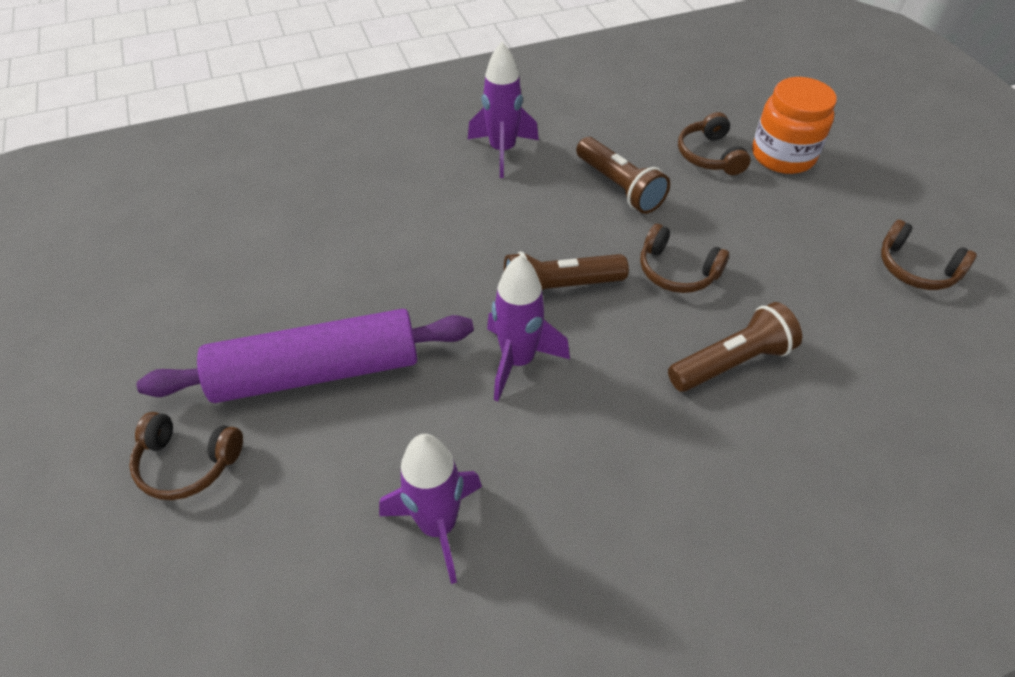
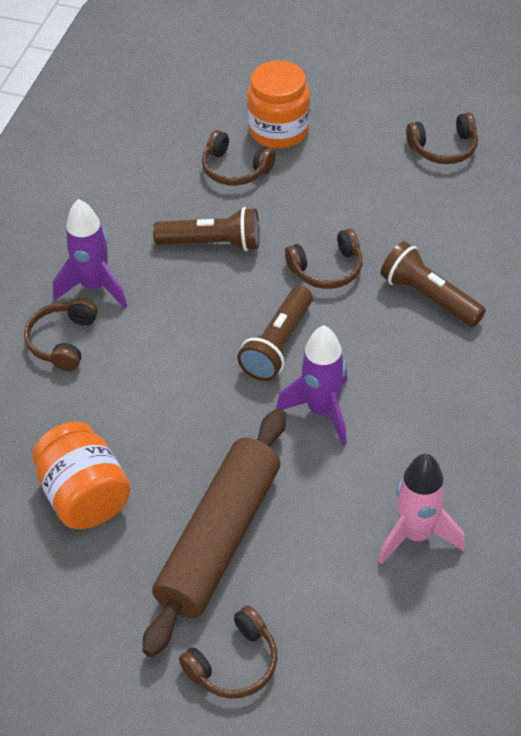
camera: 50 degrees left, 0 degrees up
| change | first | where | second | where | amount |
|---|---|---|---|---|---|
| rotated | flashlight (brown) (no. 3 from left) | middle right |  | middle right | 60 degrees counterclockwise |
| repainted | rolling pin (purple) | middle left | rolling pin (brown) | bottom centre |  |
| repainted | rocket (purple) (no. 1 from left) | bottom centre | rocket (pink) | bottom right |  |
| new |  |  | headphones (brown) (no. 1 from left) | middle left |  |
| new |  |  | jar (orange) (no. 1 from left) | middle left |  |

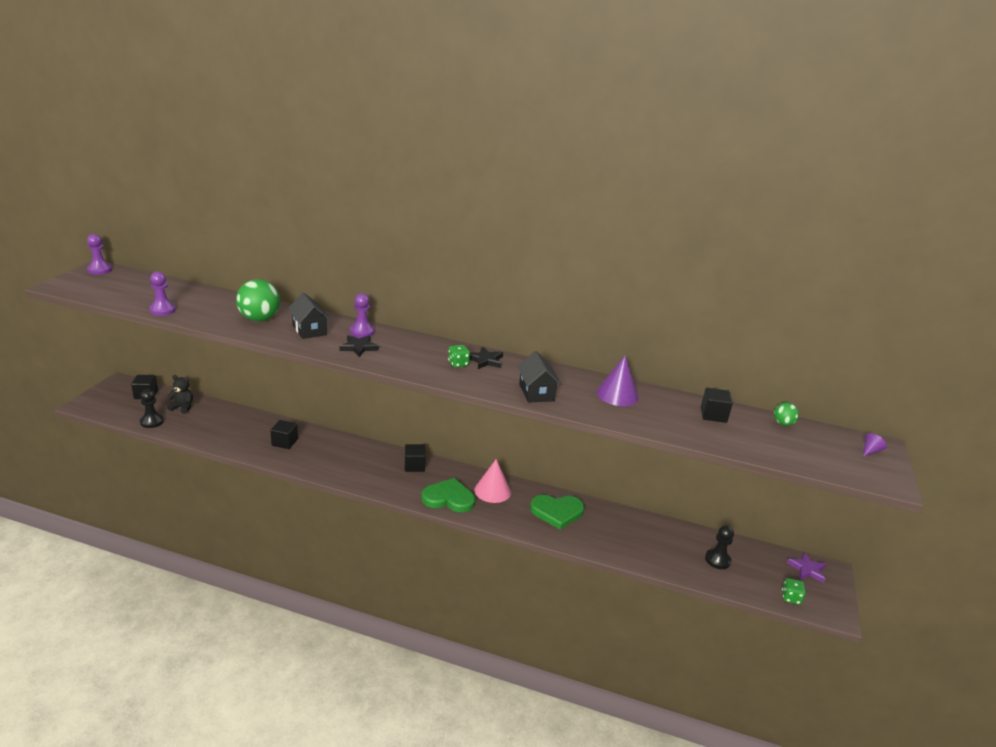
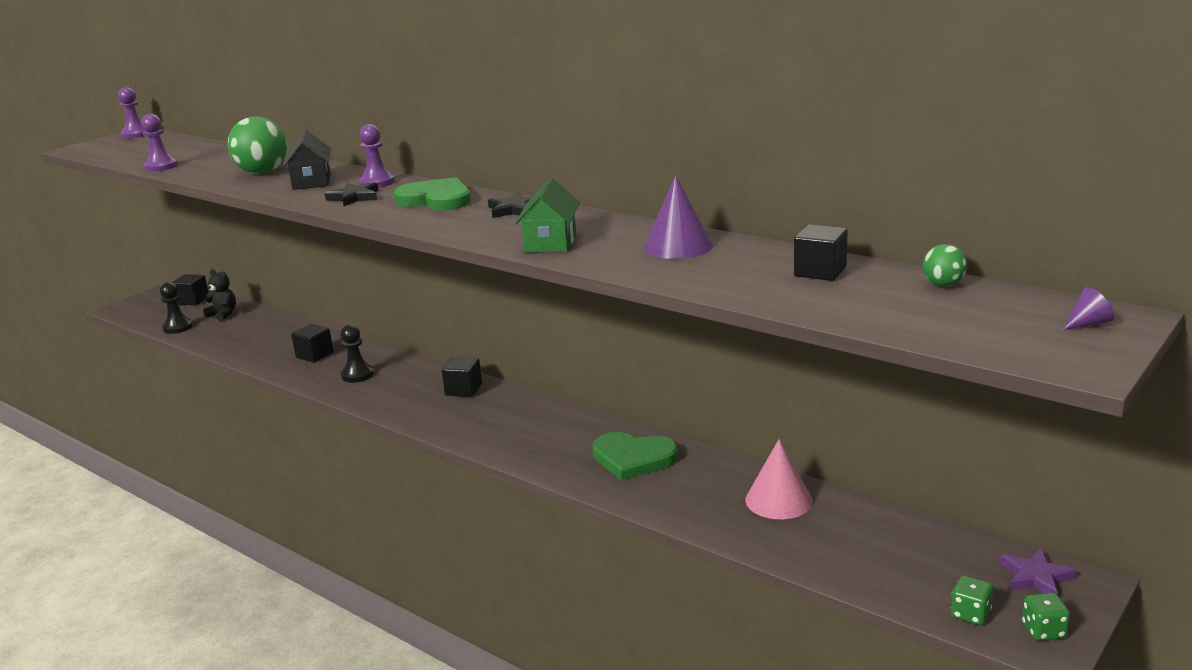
camera: 25 degrees right, 5 degrees down
| change | first | where | second | where | amount |
|---|---|---|---|---|---|
| shifted | dice (green) (no. 1 from left in the first image) | centre | dice (green) (no. 2 from left) | bottom right |  |
| repainted | house (black) (no. 2 from left) | centre | house (green) | top centre |  |
| shifted | cone (pink) | centre |  | bottom centre |  |
| shifted | heart (green) (no. 1 from left) | centre |  | top centre |  |
| shifted | pawn (black) (no. 2 from left) | bottom right |  | middle left |  |

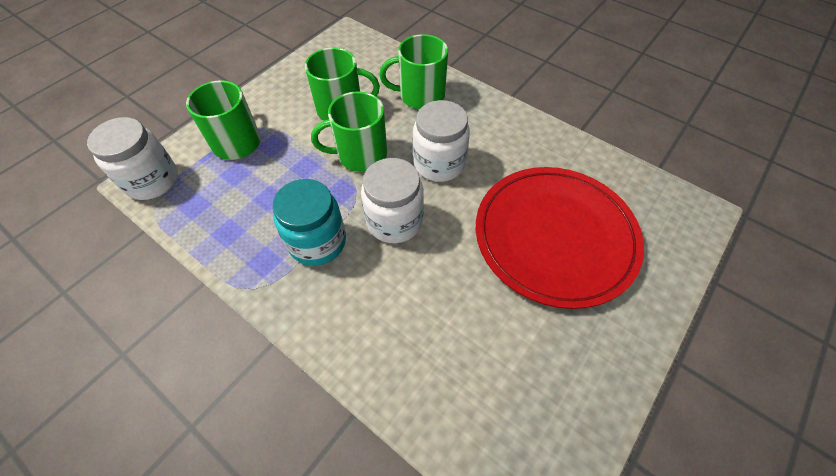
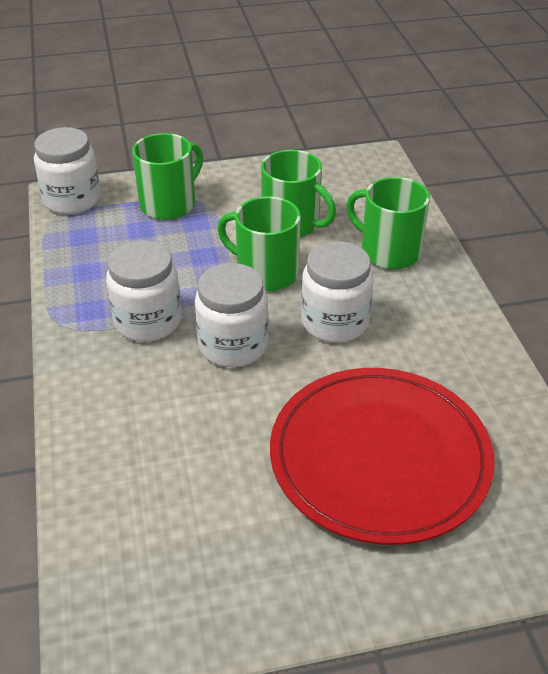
camera: 40 degrees right, 15 degrees down
| change | first | where | second | where | amount |
|---|---|---|---|---|---|
| repainted | jar (turquoise) | centre | jar (white) (no. 2 from left) | middle left |  |

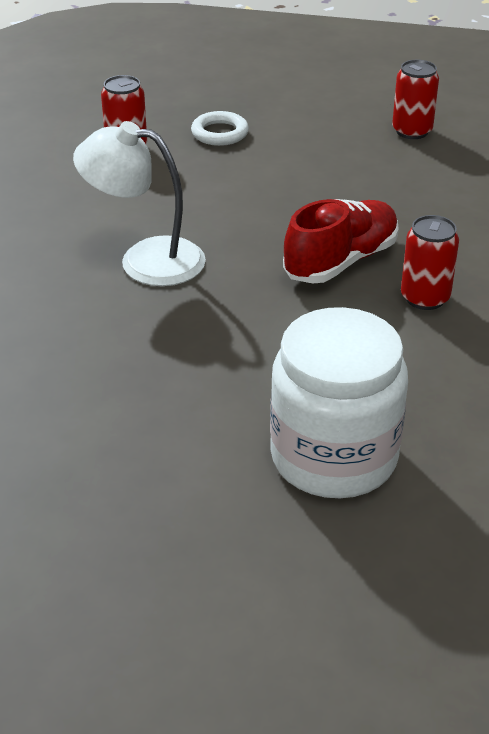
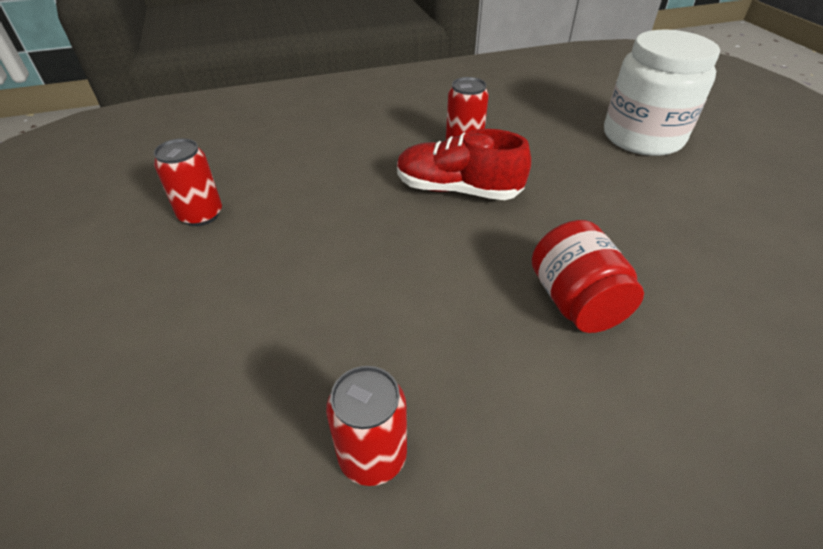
camera: 120 degrees left, 5 degrees up
| change | first | where | second | where | amount |
|---|---|---|---|---|---|
| gone | ring (white) | top centre |  |  |  |
| swapped | lamp (white) | top left | jar (red) | middle right |  |

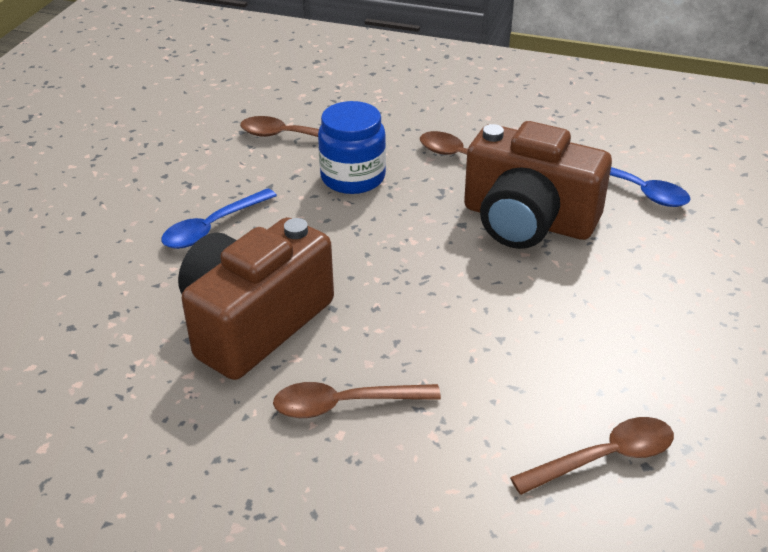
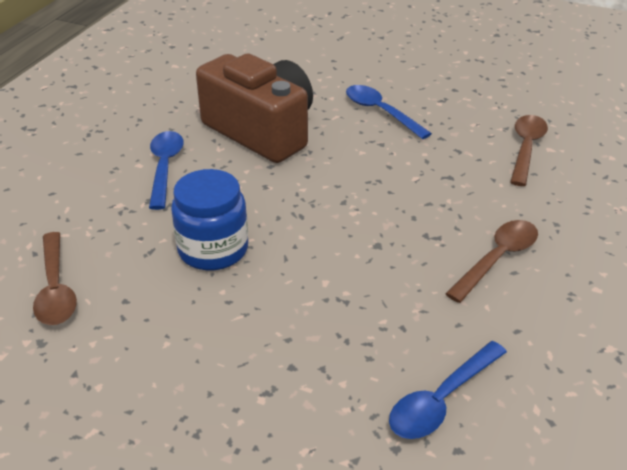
camera: 95 degrees right, 0 degrees up
| change | first | where | second | where | amount |
|---|---|---|---|---|---|
| shifted | jar (blue) | top centre |  | centre |  |
| gone | camera (brown) (no. 2 from left) | middle right |  |  |  |
| repainted | spoon (brown) (no. 2 from left) | bottom centre | spoon (blue) (no. 1 from left) | middle left |  |

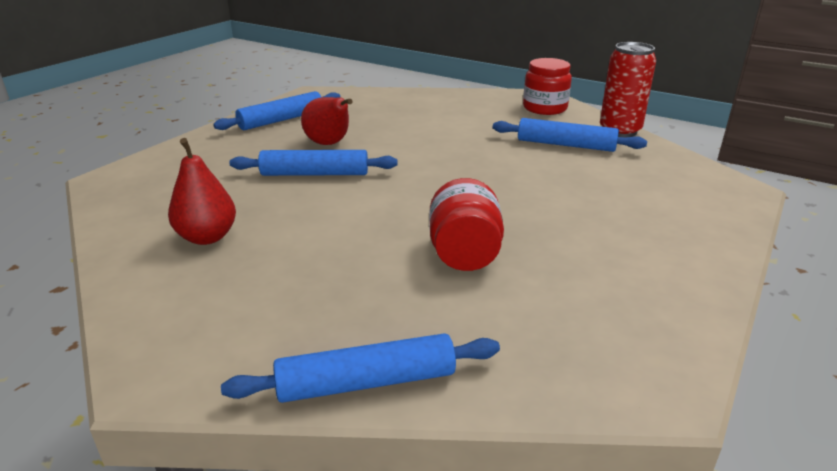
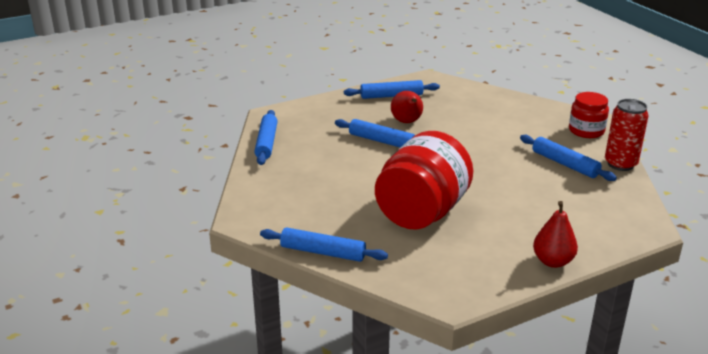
camera: 30 degrees right, 0 degrees up
| change | first | where | second | where | amount |
|---|---|---|---|---|---|
| shifted | pear (red) (no. 1 from left in the first image) | middle left | pear (red) (no. 2 from left) | middle right |  |
| scaled | jar (red) (no. 1 from left) | centre |  | centre | x1.83 |
| new |  |  | rolling pin (blue) (no. 1 from left) | centre |  |

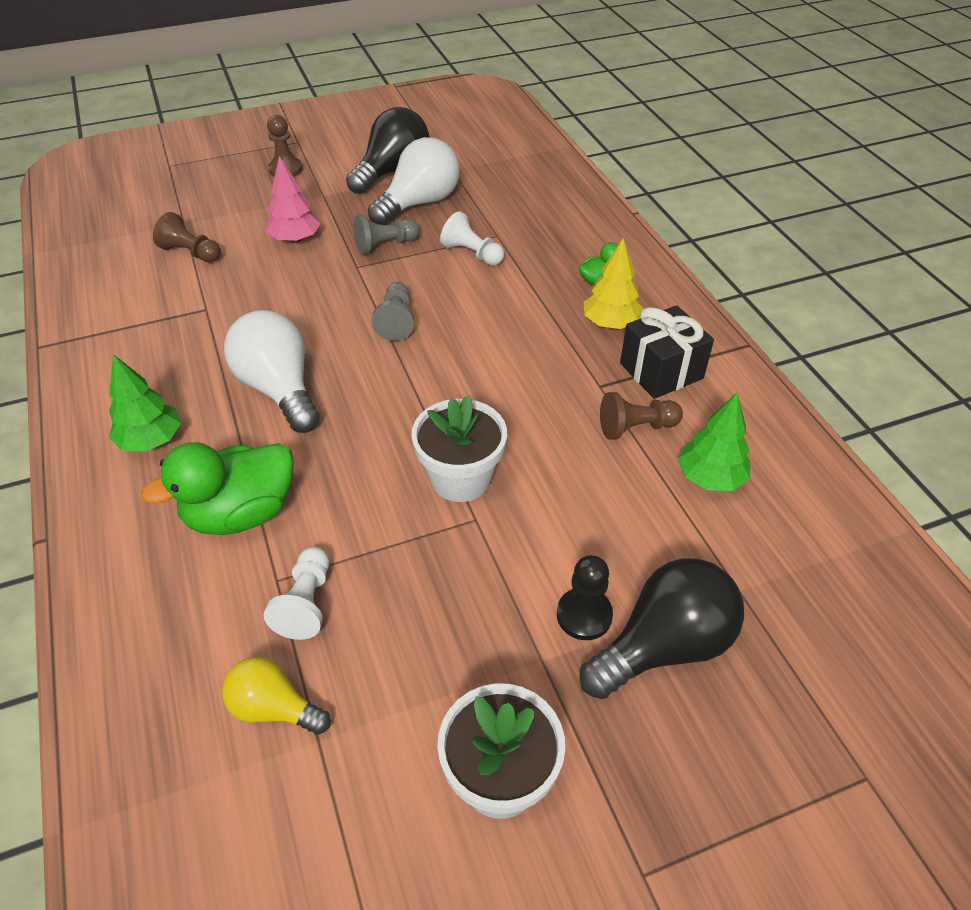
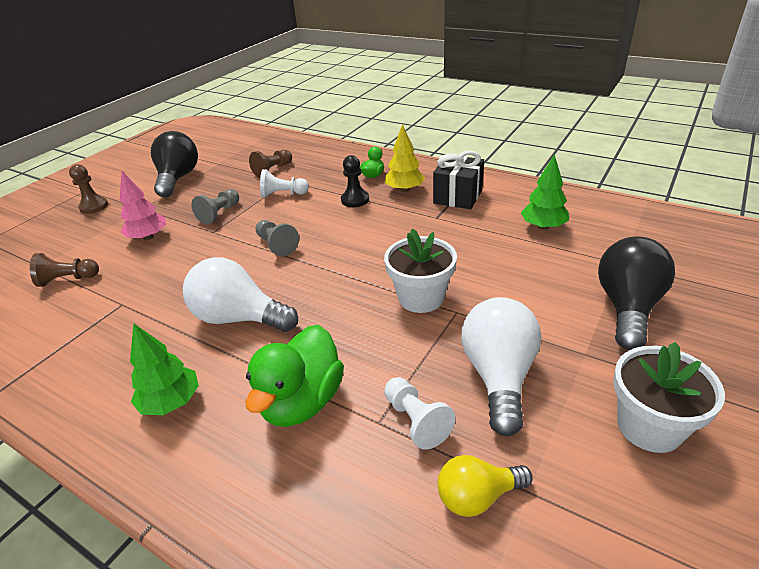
camera: 35 degrees left, 10 degrees down
| change | first | where | second | where | amount |
|---|---|---|---|---|---|
| shifted | light bulb (white) (no. 2 from left) | top centre |  | centre |  |
| shifted | pawn (brown) (no. 3 from left) | centre |  | top centre |  |
| shifted | pawn (black) | centre |  | top centre |  |

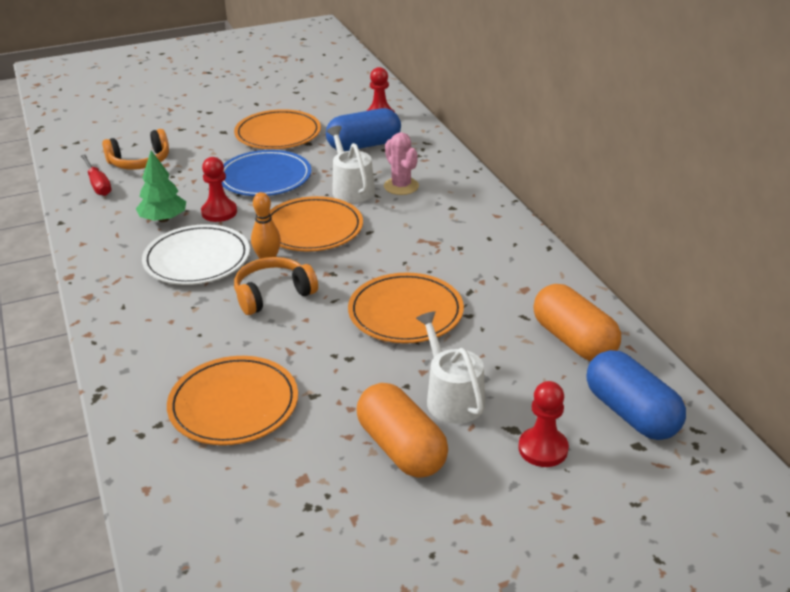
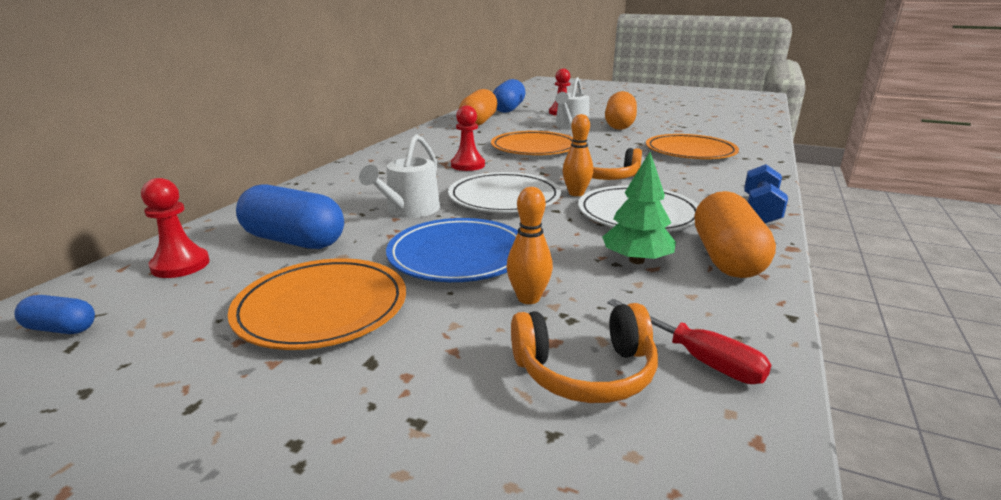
camera: 135 degrees left, 10 degrees down
| change | first | where | second | where | amount |
|---|---|---|---|---|---|
| rotated | headphones (orange) (no. 1 from left) | top left |  | bottom centre | 150 degrees clockwise |
| gone | cactus (pink) | top centre |  |  |  |
| rotated | screwdriver (red) | top left |  | bottom right | 120 degrees clockwise |
| shifted | pawn (red) (no. 1 from left in the first image) | top left | pawn (red) (no. 2 from left) | top centre |  |
| repainted | plate (orange) (no. 3 from left) | centre | plate (white) (no. 1 from left) | centre |  |
| new |  |  | dumbbell (blue) | middle right |  |
| new |  |  | bowling pin (orange) (no. 1 from left) | centre |  |
| new |  |  | capsule (orange) (no. 3 from left) | middle right |  |
| new |  |  | capsule (blue) (no. 1 from left) | middle left |  |

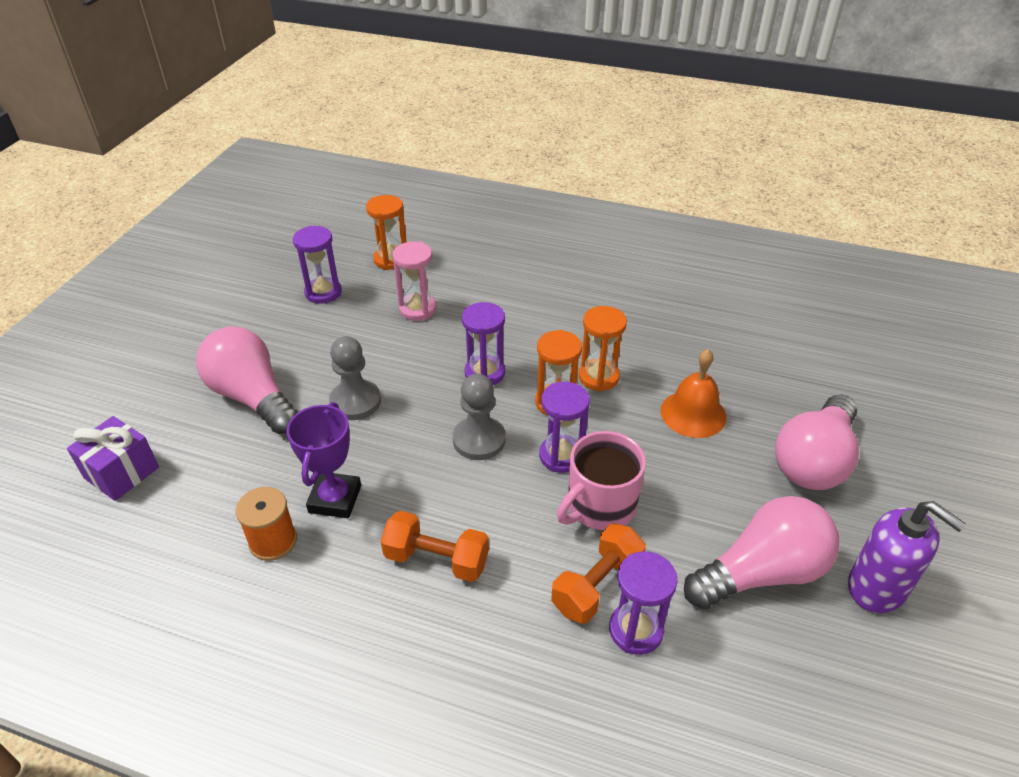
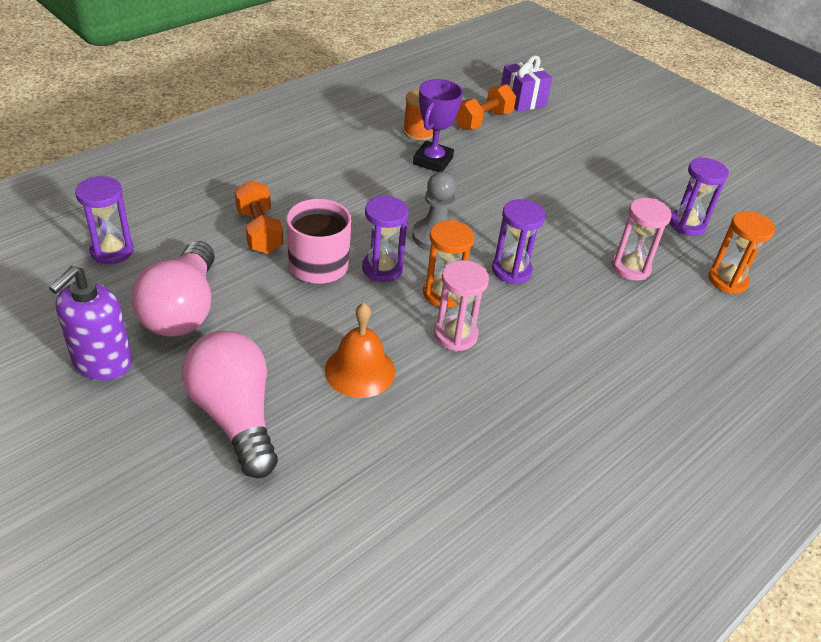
camera: 115 degrees right, 0 degrees up
| change | first | where | second | where | amount |
|---|---|---|---|---|---|
| repainted | hourglass (orange) (no. 3 from left) | centre | hourglass (pink) (no. 1 from left) | centre |  |
| gone | light bulb (pink) (no. 1 from left) | middle left |  |  |  |
| gone | pawn (grey) (no. 1 from left) | centre |  |  |  |
| rotated | trophy (purple) | middle left |  | top centre | 75 degrees clockwise |
| rotated | soap dispenser (purple) | bottom right |  | middle left | 45 degrees counterclockwise |
| shifted | dumbbell (orange) (no. 1 from left in the first image) | bottom centre | dumbbell (orange) (no. 2 from left) | top centre |  |
| shifted | hourglass (purple) (no. 4 from left in the first image) | bottom centre | hourglass (purple) (no. 1 from left) | middle left |  |

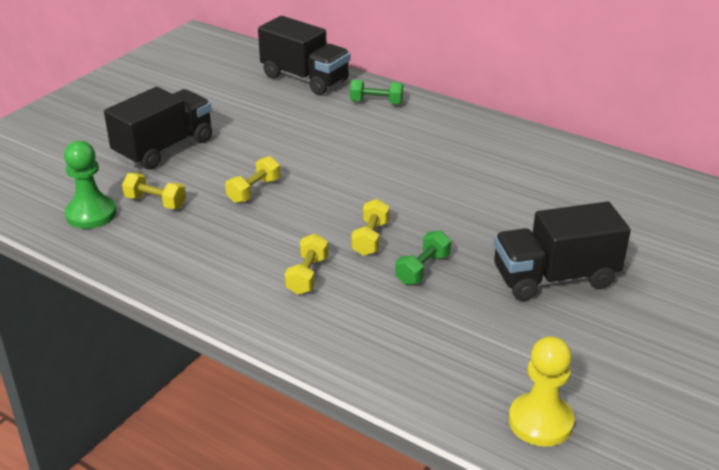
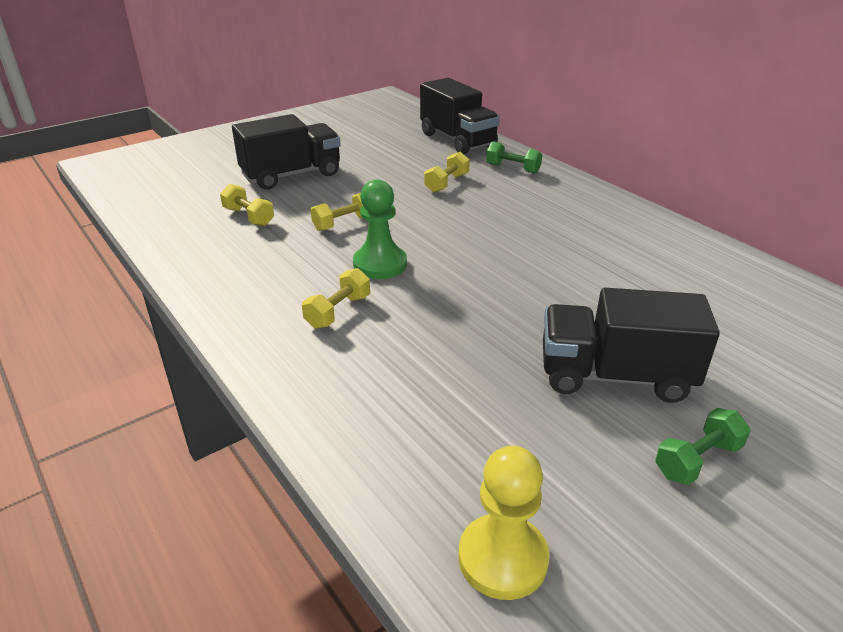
camera: 20 degrees right, 0 degrees up
| change | first | where | second | where | amount |
|---|---|---|---|---|---|
| shifted | pawn (green) | middle left |  | centre |  |
| shifted | dumbbell (yellow) (no. 4 from left) | centre |  | top centre |  |
| shifted | dumbbell (green) (no. 2 from left) | centre |  | bottom right |  |

